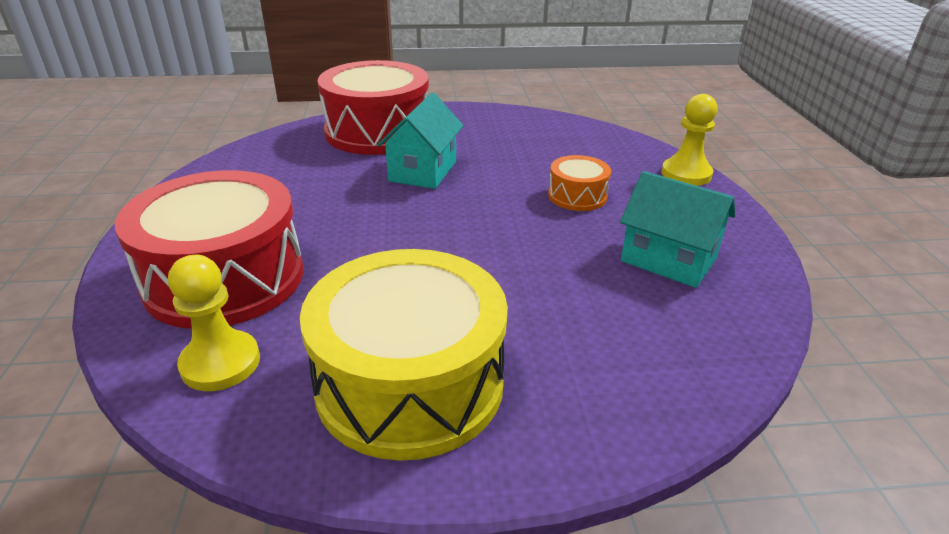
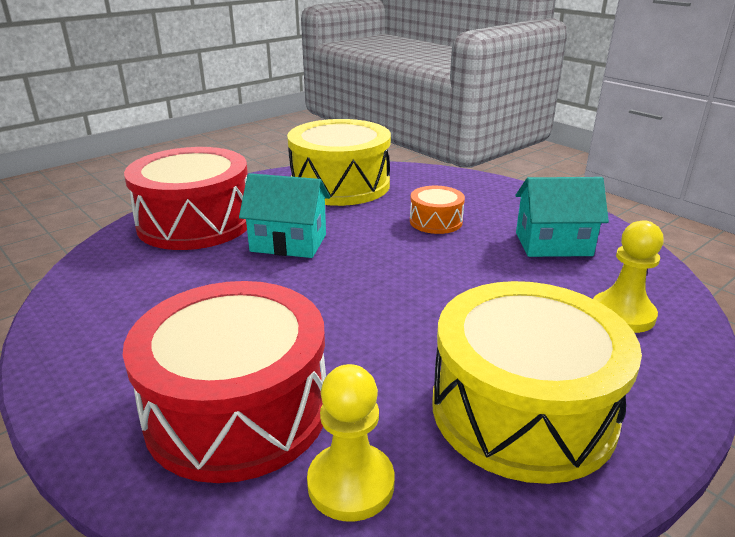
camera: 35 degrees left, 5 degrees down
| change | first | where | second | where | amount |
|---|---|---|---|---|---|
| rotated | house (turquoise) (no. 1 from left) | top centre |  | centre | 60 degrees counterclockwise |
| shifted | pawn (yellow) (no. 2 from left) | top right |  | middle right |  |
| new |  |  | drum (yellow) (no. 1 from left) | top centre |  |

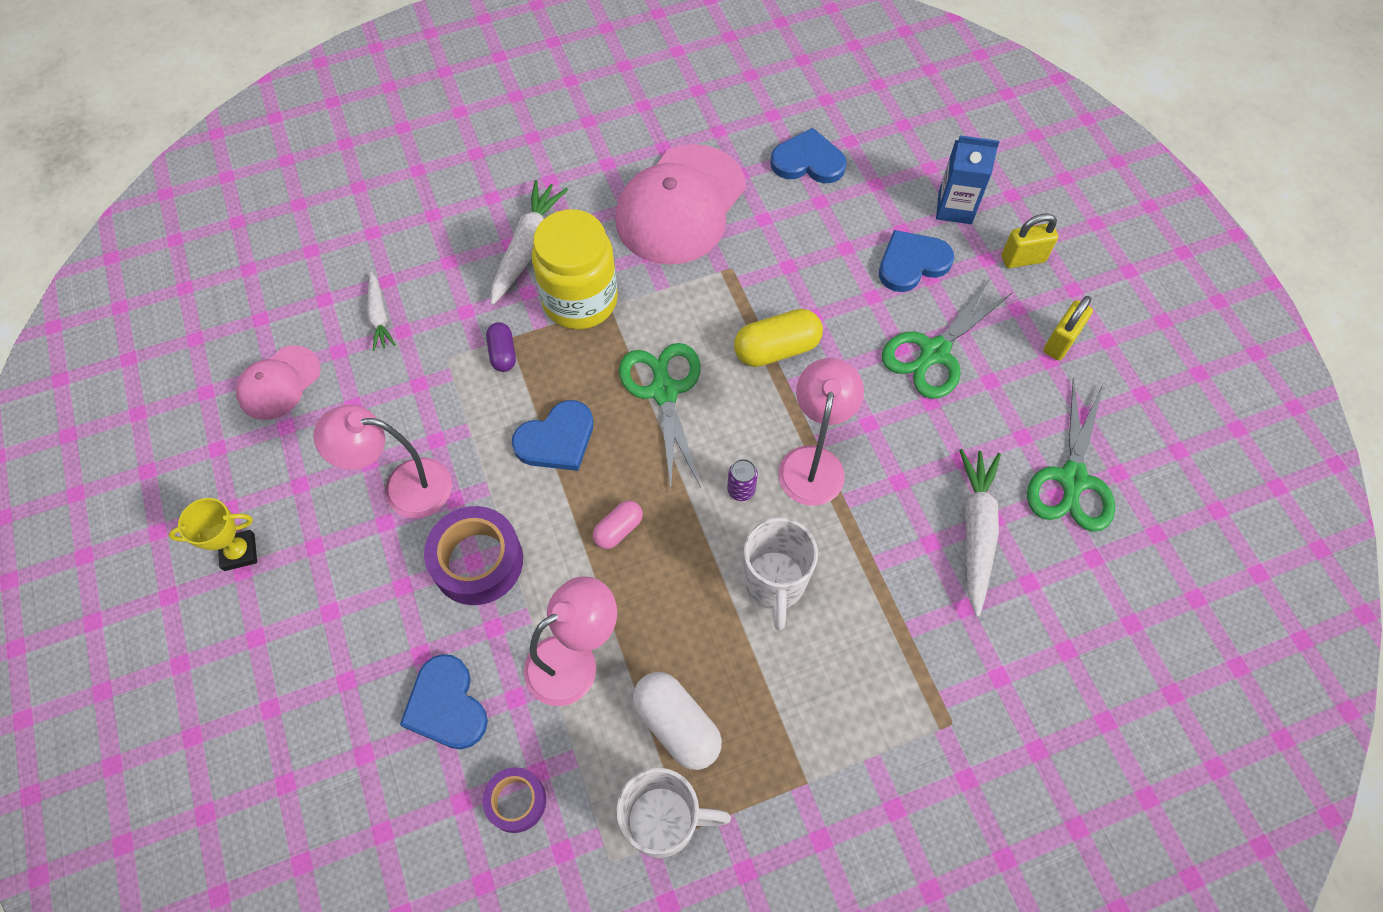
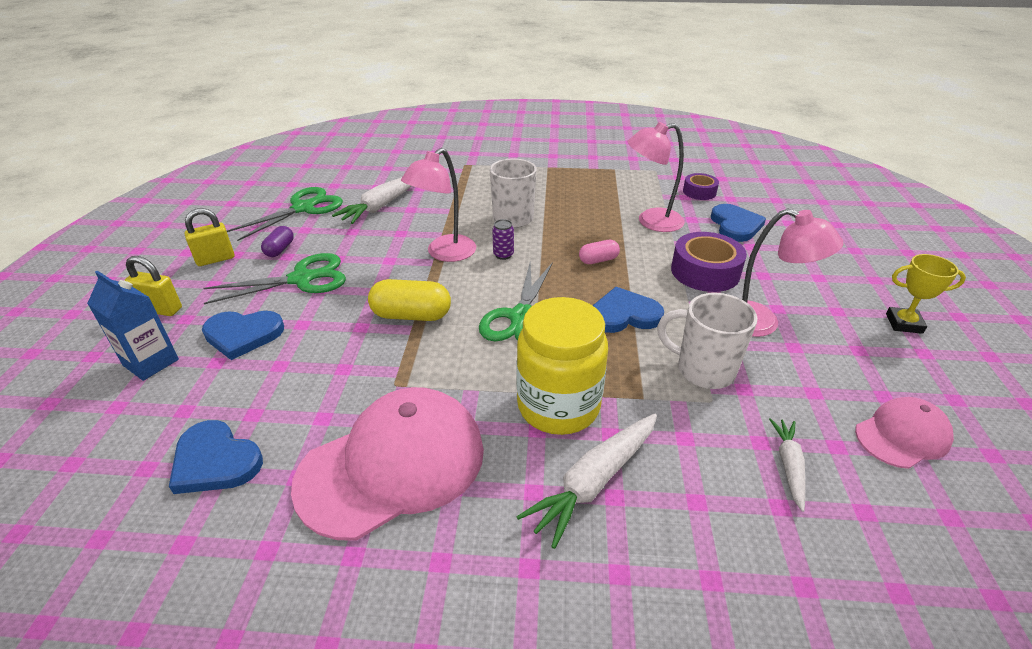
camera: 155 degrees left, 25 degrees down
| change | first | where | second | where | amount |
|---|---|---|---|---|---|
| shifted | capsule (purple) | centre |  | middle left |  |
| gone | capsule (white) | bottom centre |  |  |  |
| shifted | mug (white) (no. 1 from left in the first image) | bottom centre | mug (white) (no. 2 from left) | middle right |  |

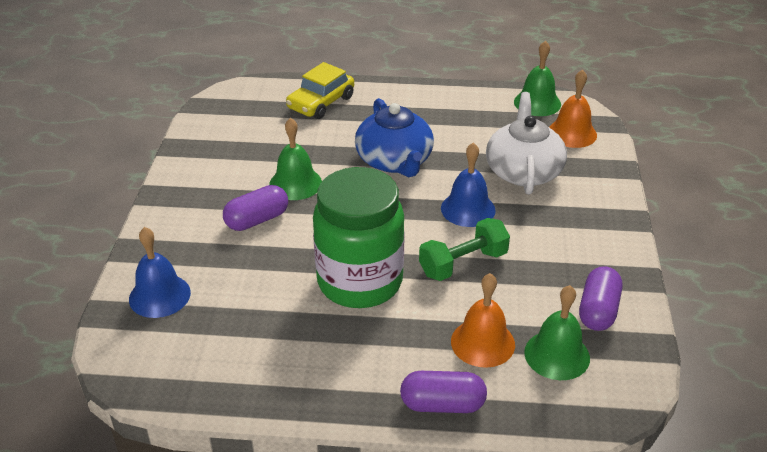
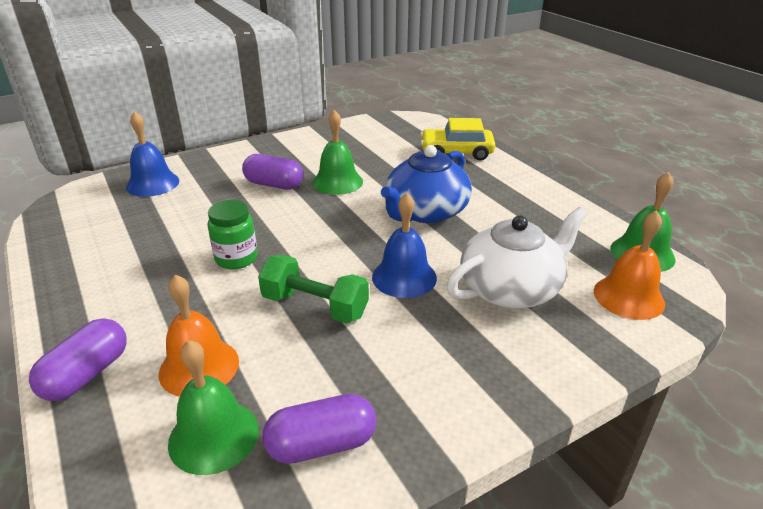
camera: 55 degrees right, 5 degrees down
| change | first | where | second | where | amount |
|---|---|---|---|---|---|
| scaled | jar (green) | centre |  | middle left | x0.48 |
| rotated | capsule (purple) (no. 2 from left in the first image) | bottom centre | capsule (purple) (no. 1 from left) | bottom left | 60 degrees clockwise |

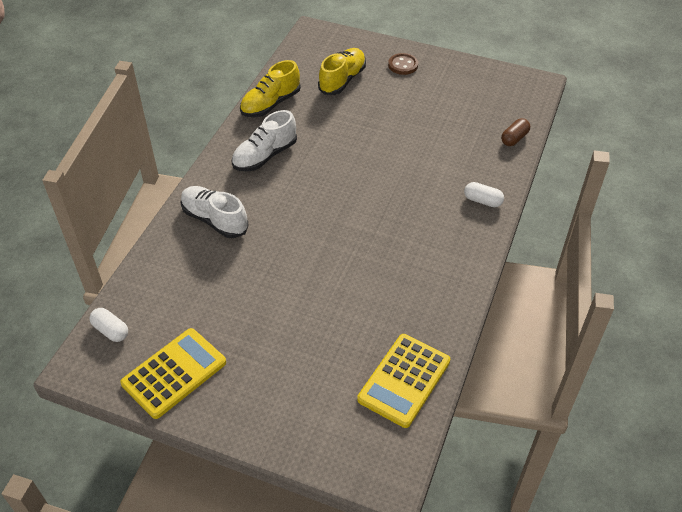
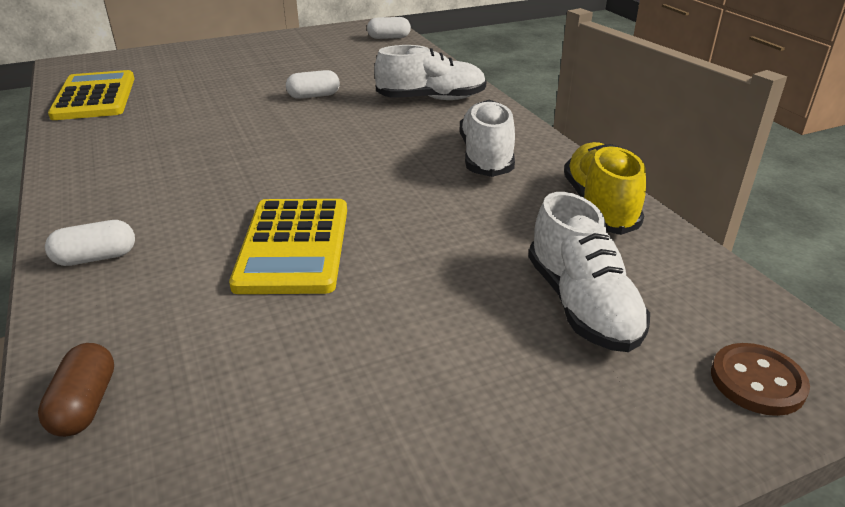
camera: 135 degrees right, 15 degrees down
| change | first | where | second | where | amount |
|---|---|---|---|---|---|
| repainted | shoe (yellow) (no. 2 from left) | top centre | shoe (white) (no. 3 from left) | middle right |  |
| shifted | button (brown) | top centre |  | bottom right |  |
| shifted | calculator (yellow) (no. 1 from left in the first image) | bottom left | calculator (yellow) (no. 2 from left) | centre |  |
| new |  |  | capsule (white) (no. 2 from left) | top centre |  |

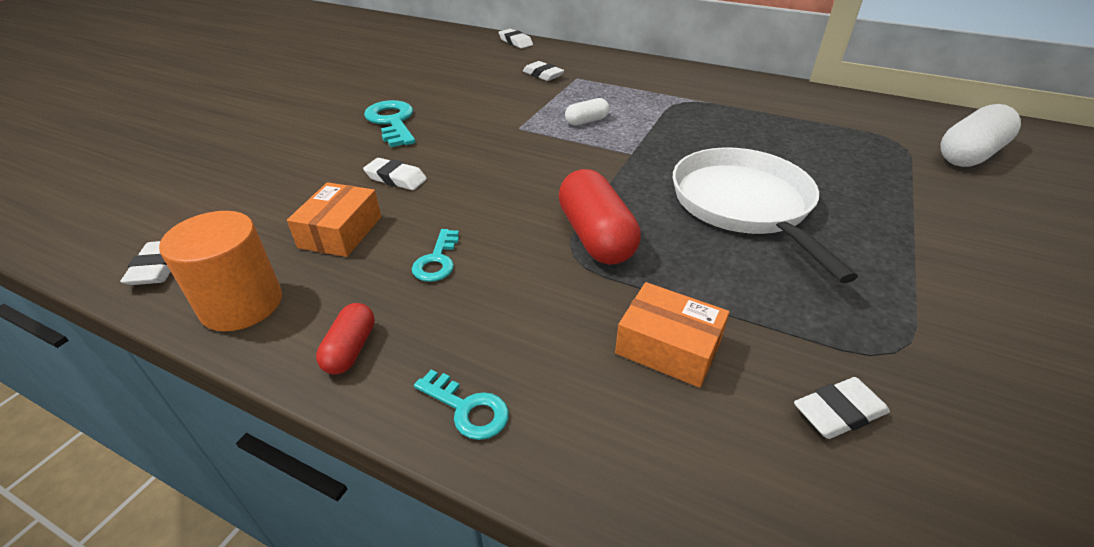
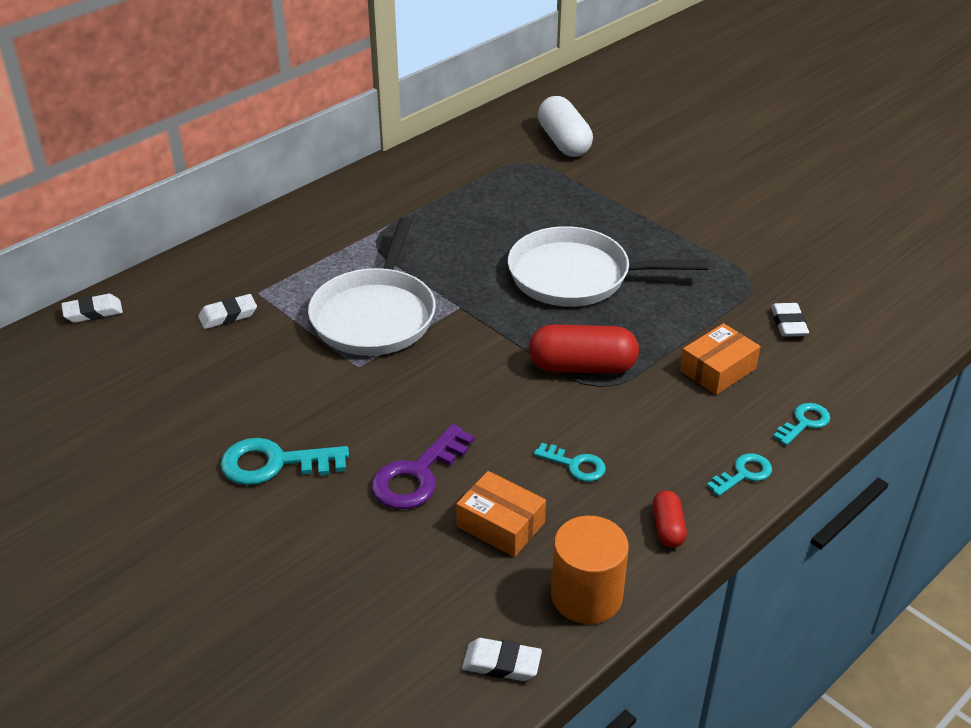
camera: 70 degrees left, 0 degrees up
| change | first | where | second | where | amount |
|---|---|---|---|---|---|
| swapped | capsule (white) (no. 1 from left) | top centre | pan (white) (no. 1 from left) | centre |  |
| swapped | eraser (white) (no. 2 from left) | top centre | key (purple) | centre |  |
| rotated | capsule (red) (no. 1 from left in the first image) | middle left | capsule (red) (no. 2 from left) | bottom right | 60 degrees clockwise |
| new |  |  | key (turquoise) (no. 4 from left) | middle right |  |

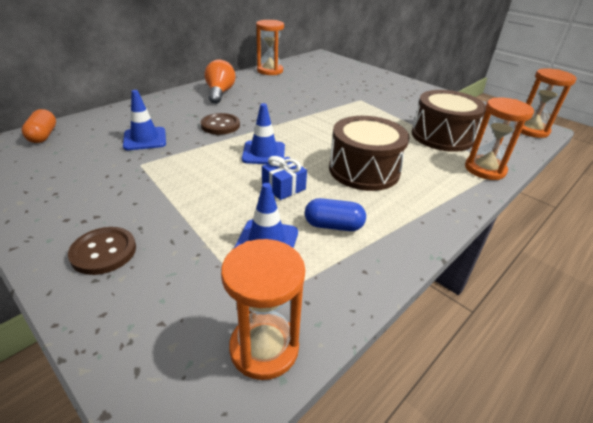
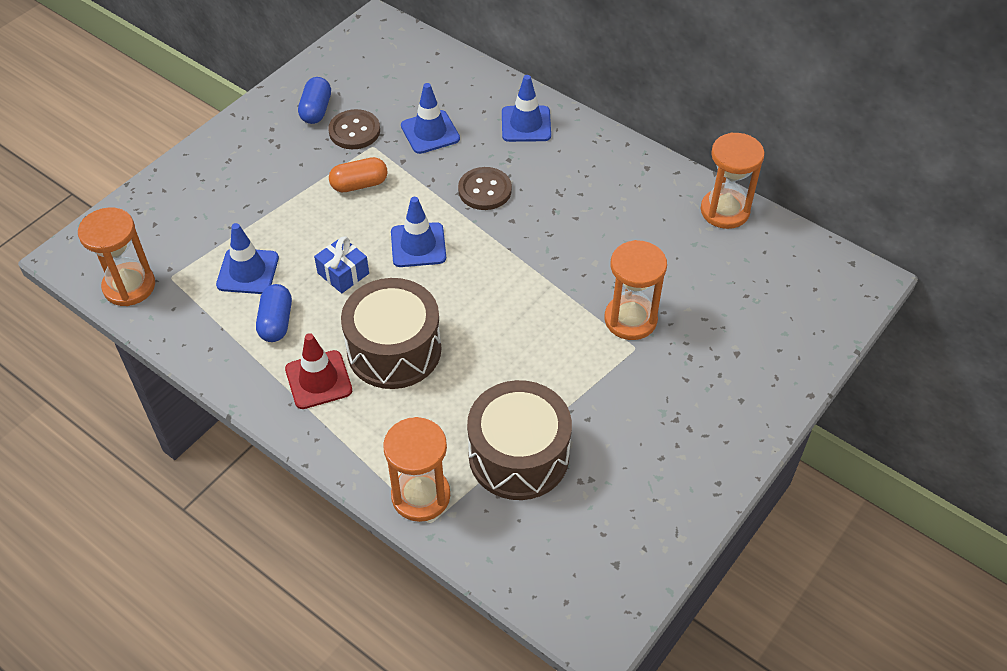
camera: 85 degrees right, 15 degrees up
| change | first | where | second | where | amount |
|---|---|---|---|---|---|
| gone | light bulb (orange) | top centre |  |  |  |
| shifted | hourglass (orange) (no. 4 from left in the first image) | top right | hourglass (orange) (no. 3 from left) | centre |  |
| shifted | capsule (orange) | top left |  | top centre |  |
| shifted | button (brown) (no. 1 from left) | middle left |  | top centre |  |
| new |  |  | traffic cone (blue) (no. 4 from left) | top centre |  |
| new |  |  | capsule (blue) (no. 2 from left) | top left |  |
| new |  |  | traffic cone (red) | middle left |  |

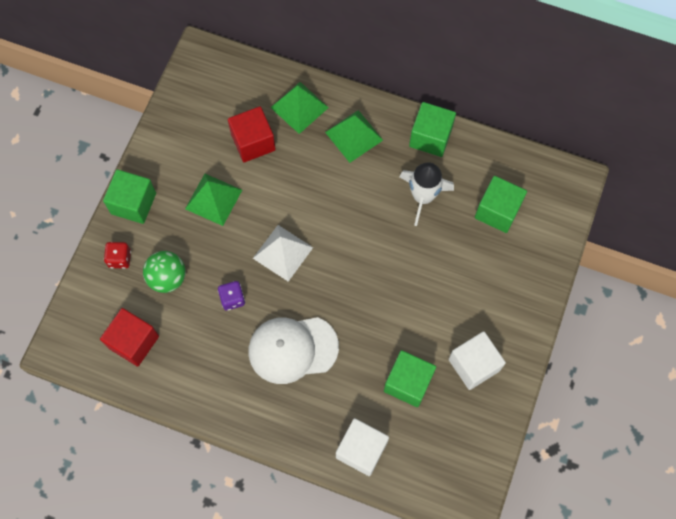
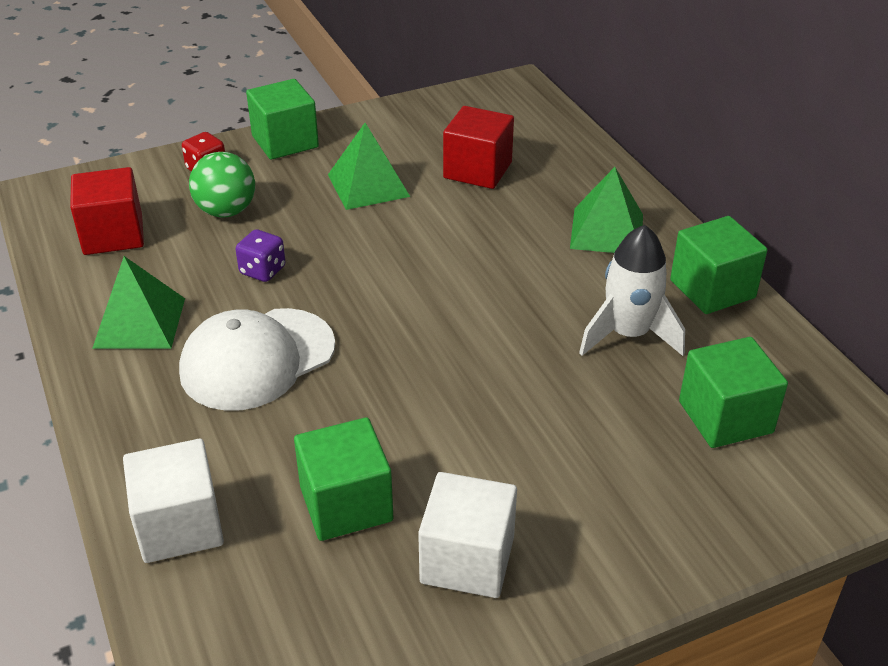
camera: 45 degrees right, 30 degrees down
| change | first | where | second | where | amount |
|---|---|---|---|---|---|
| shifted | pyramid (green) (no. 2 from left in the first image) | top centre | pyramid (green) (no. 1 from left) | middle left |  |
| gone | pyramid (white) | centre |  |  |  |
| rotated | cap (white) | bottom centre |  | middle left | 75 degrees counterclockwise |

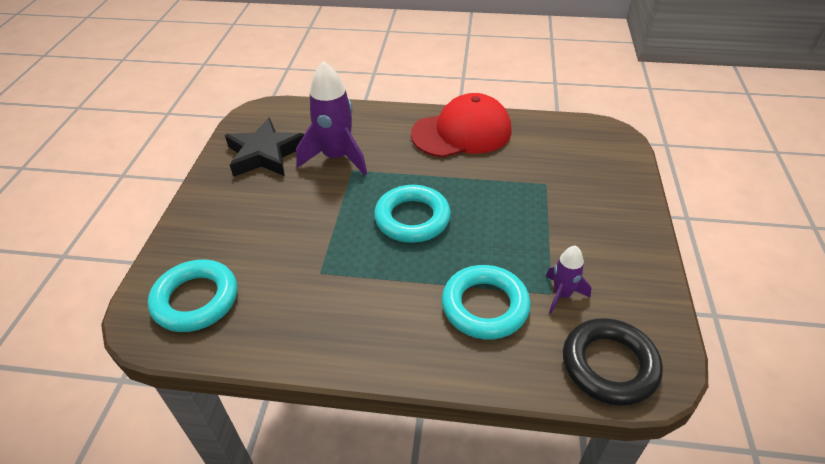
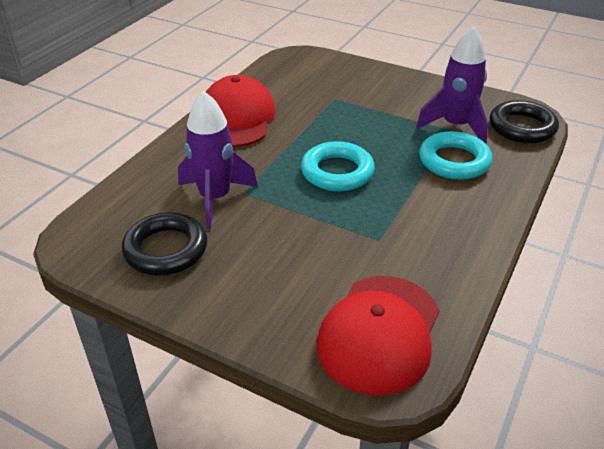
camera: 70 degrees left, 5 degrees down
| change | first | where | second | where | amount |
|---|---|---|---|---|---|
| swapped | star (black) | top left | ring (black) (no. 1 from left) | middle left |  |
| scaled | rocket (purple) (no. 2 from left) | middle right |  | top right | x1.87 |
| swapped | ring (turquoise) (no. 1 from left) | middle left | cap (red) (no. 2 from left) | bottom centre |  |

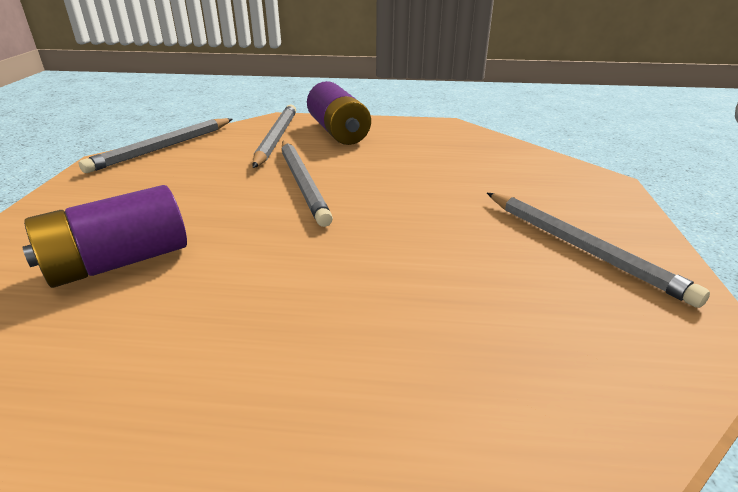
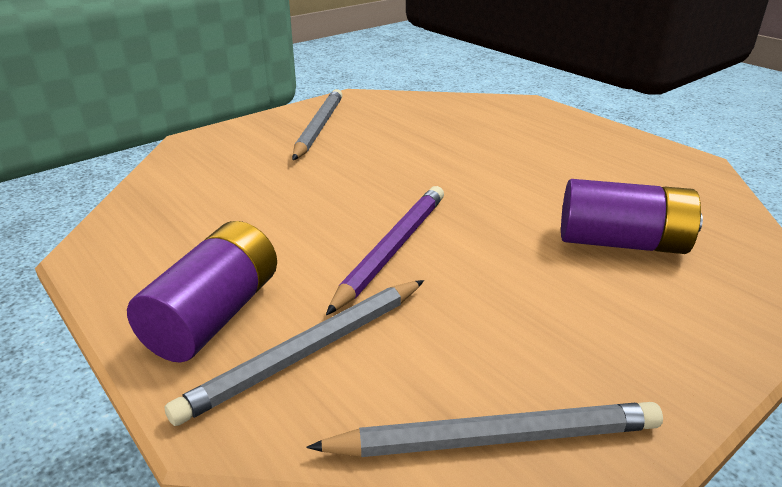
camera: 135 degrees left, 0 degrees up
| change | first | where | second | where | amount |
|---|---|---|---|---|---|
| repainted | pencil (grey) (no. 3 from left) | centre | pencil (purple) | centre |  |

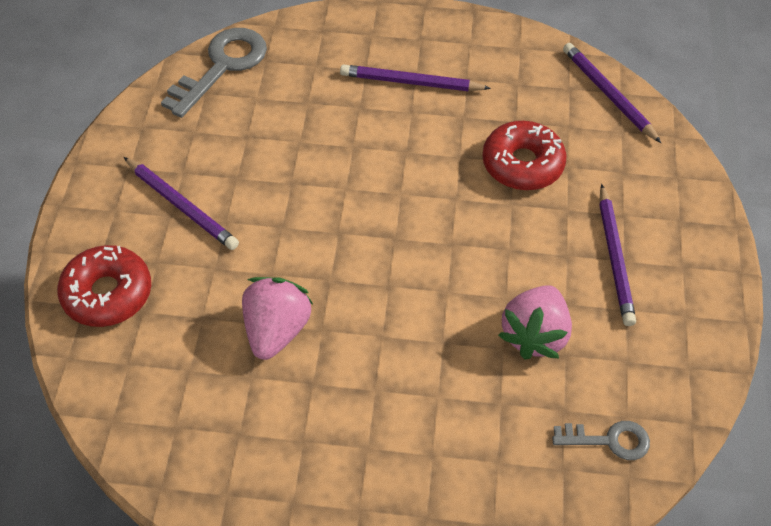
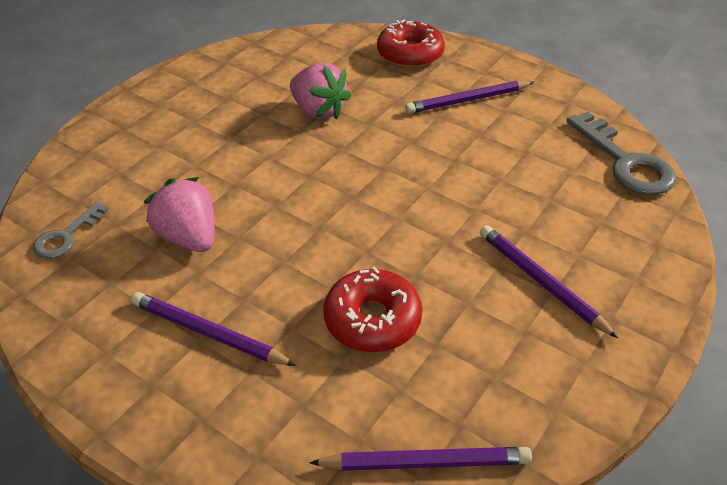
camera: 120 degrees right, 10 degrees down
| change | first | where | second | where | amount |
|---|---|---|---|---|---|
| rotated | pencil (purple) (no. 2 from left in the first image) | top centre | pencil (purple) (no. 4 from left) | middle right | 75 degrees counterclockwise |

